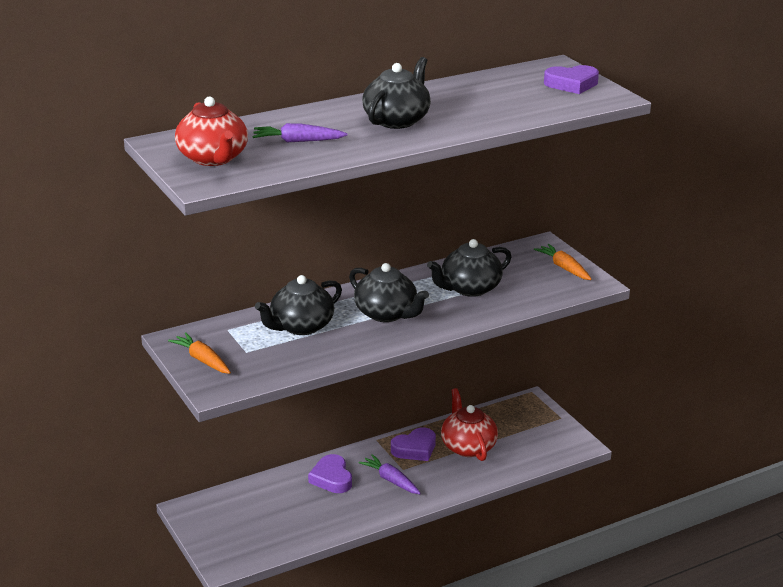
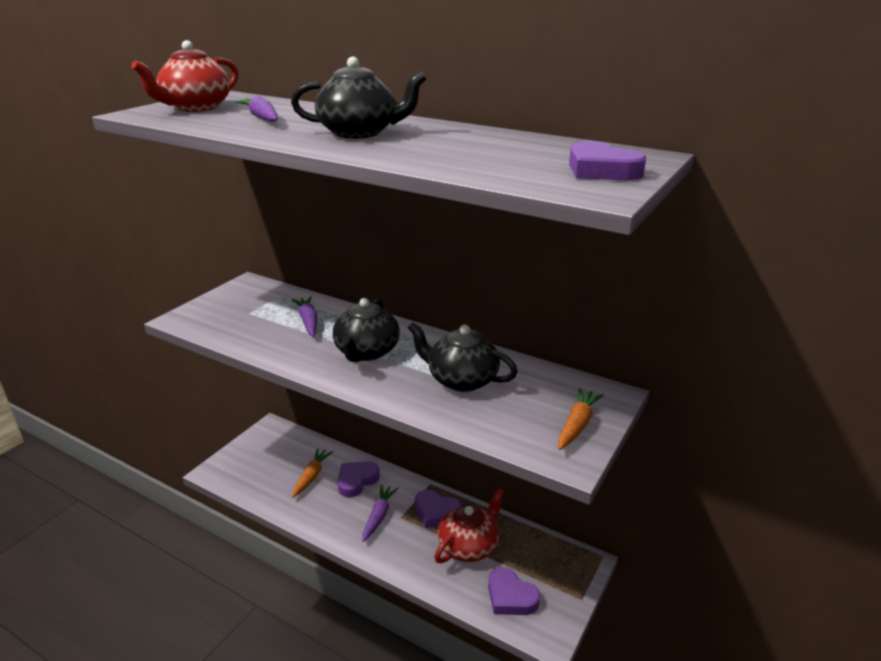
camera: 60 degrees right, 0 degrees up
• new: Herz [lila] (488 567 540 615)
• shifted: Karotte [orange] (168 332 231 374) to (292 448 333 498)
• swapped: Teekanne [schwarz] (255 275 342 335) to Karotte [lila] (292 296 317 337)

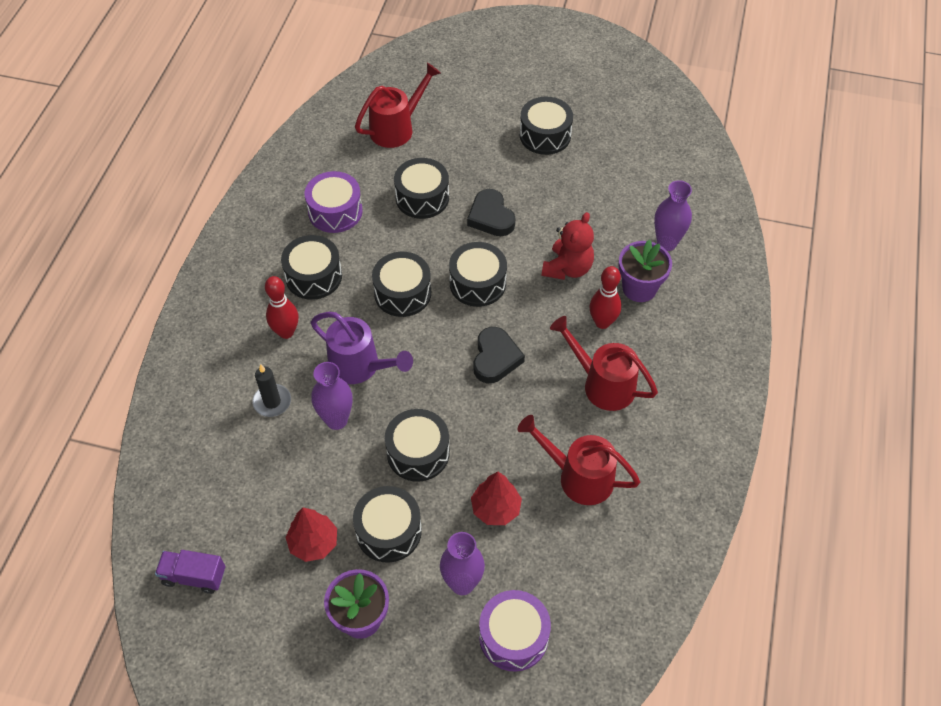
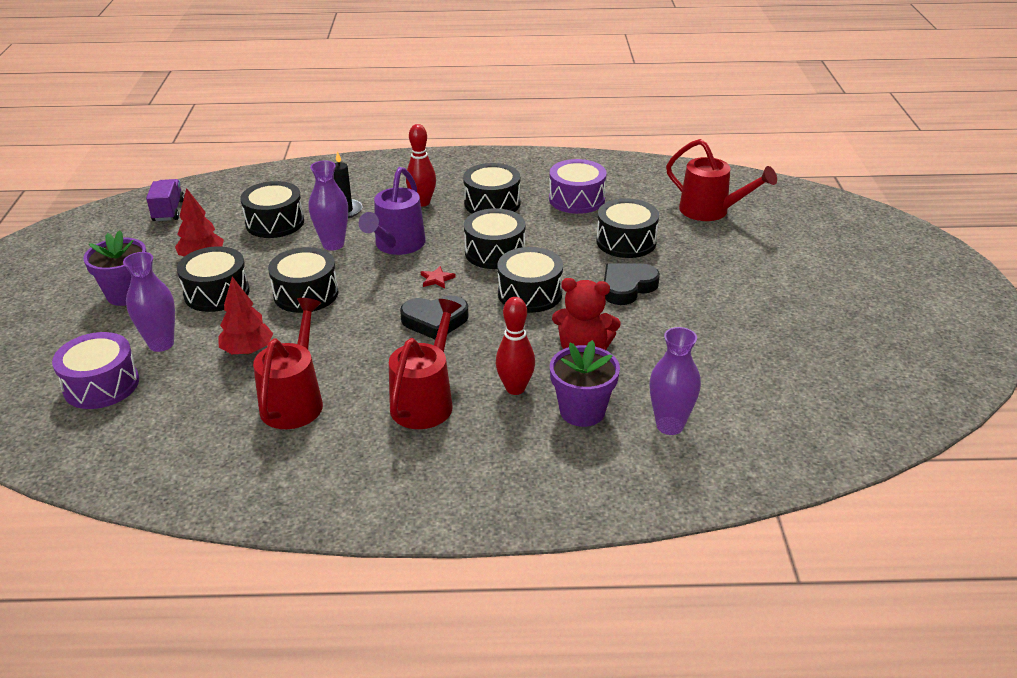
camera: 75 degrees right, 20 degrees down
• new: Stern [rot] (421 266 456 288)
• shifted: Trommel [schwarz] (520 96 573 155) to (240 181 304 238)

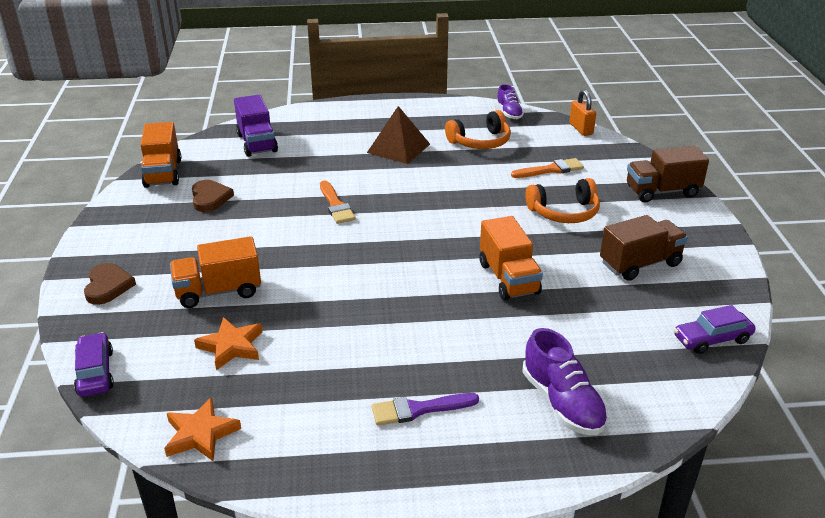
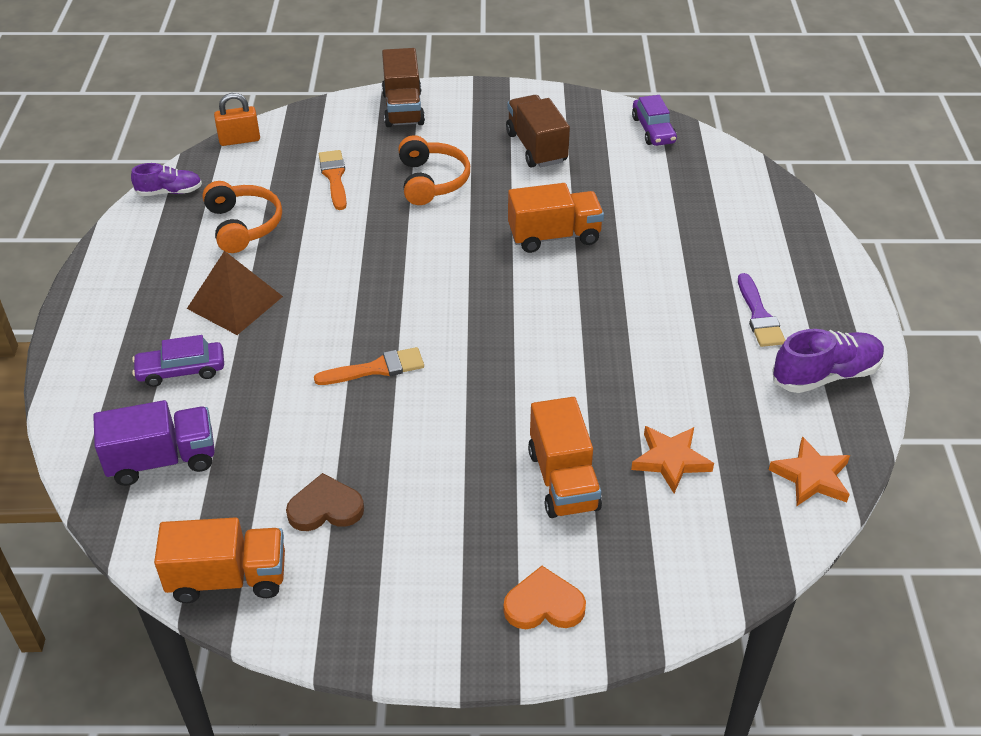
camera: 85 degrees left, 10 degrees up
• shifted: Auto [lila] (74 332 114 397) to (132 335 224 387)
• shifted: Schuh [lila] (522 328 608 435) to (773 329 885 393)
• repainted: Herz [braun] (84 263 136 305) to Herz [orange] (503 566 586 629)

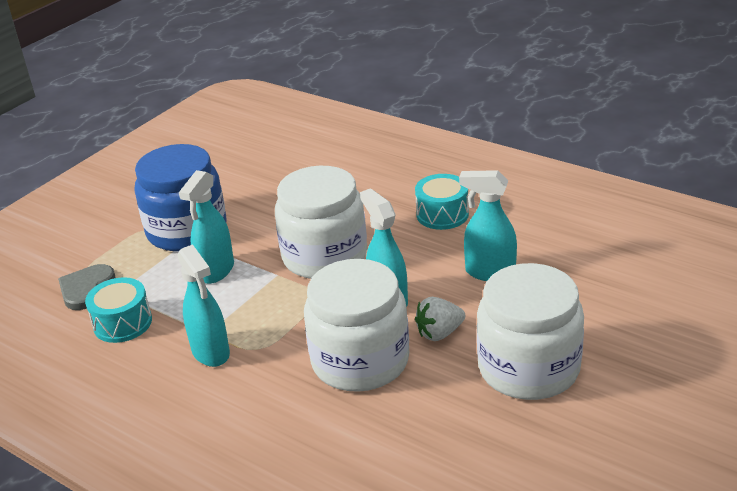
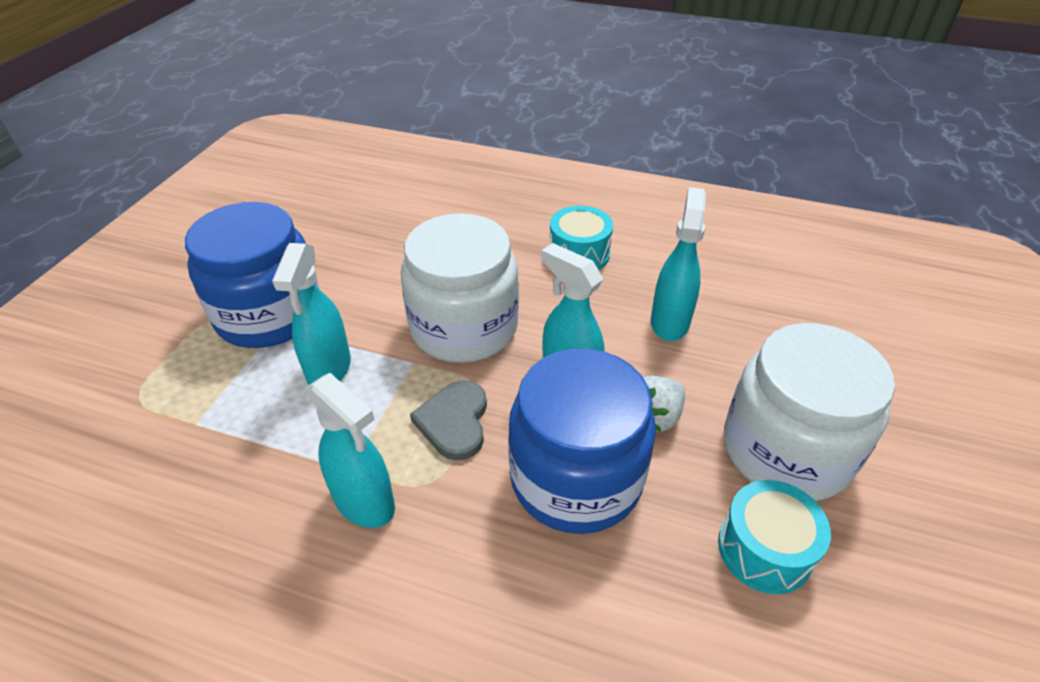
camera: 20 degrees left, 10 degrees up
• shifted: Herz [grau] (58 264 116 310) to (410 381 487 461)
• shifted: Trommel [türkis] (85 277 152 343) to (718 480 831 594)
• repainted: Einmachglas [weiß] (304 259 409 392) to Einmachglas [blau] (508 348 656 534)
• rotated: Sprühflasche [türkis] (459 170 517 281) = (651 187 706 341) 105 degrees clockwise

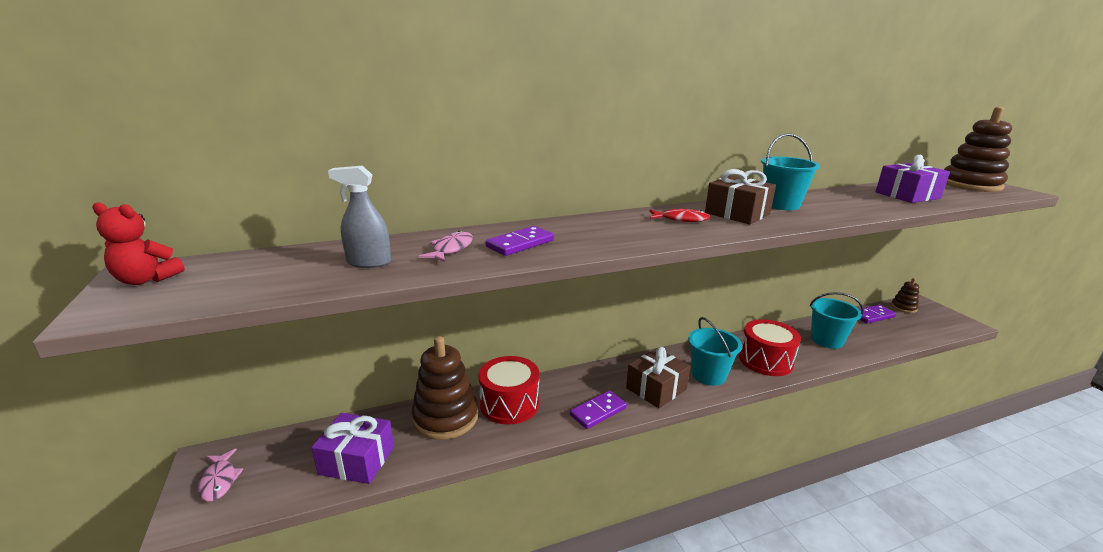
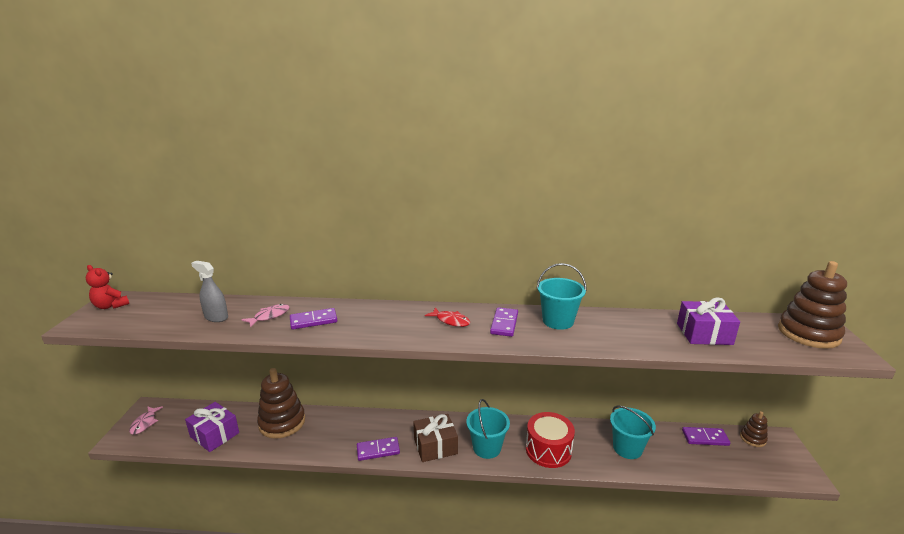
camera: 25 degrees right, 0 degrees up
• gone: Trommel [rot] (479 356 539 424)
• swapped: Geschenk [braun] (705 169 776 225) to Dominostein [lila] (490 307 518 337)

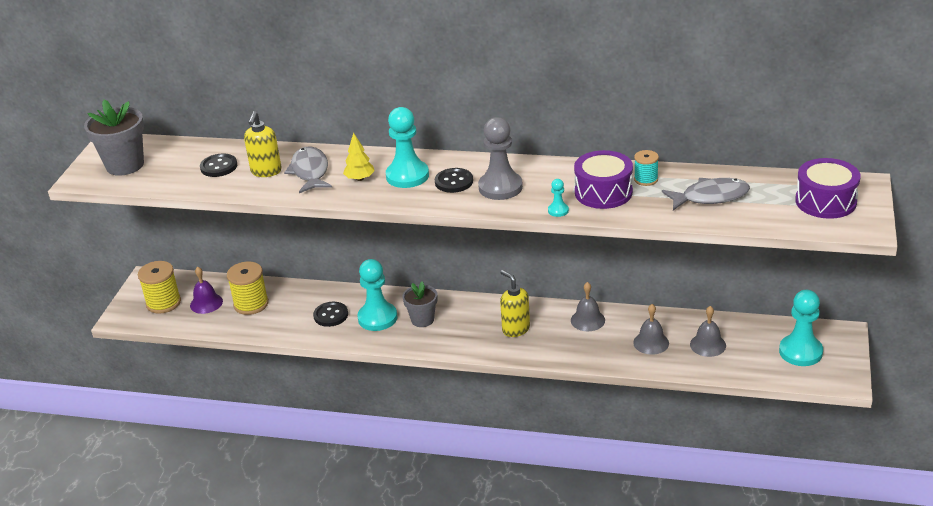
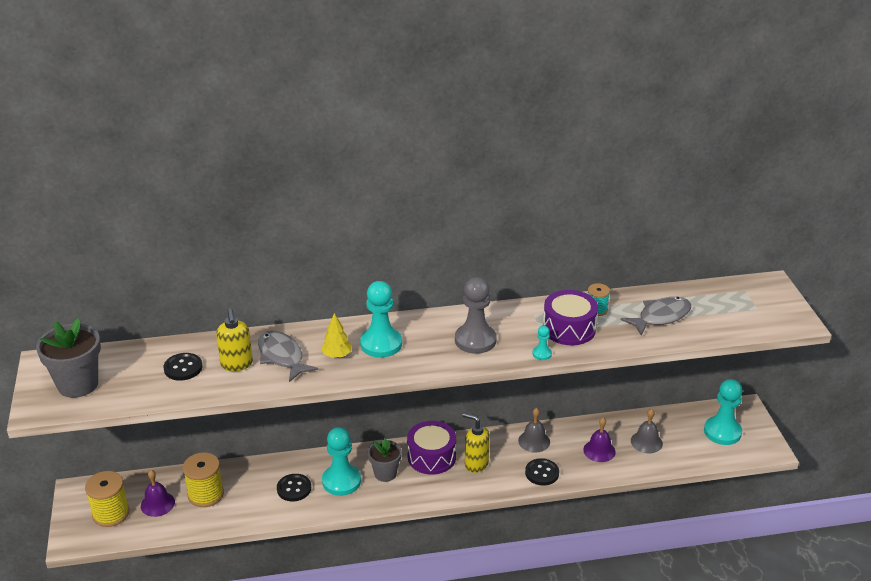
camera: 25 degrees left, 0 degrees up
• shifted: Knopf [schwarz] (435 168 473 193) to (525 458 559 486)
• shifted: Trommel [lila] (795 158 861 219) to (407 421 456 475)
• repainted: Glocke [grau] (633 304 669 355) to Glocke [lila] (583 417 616 462)

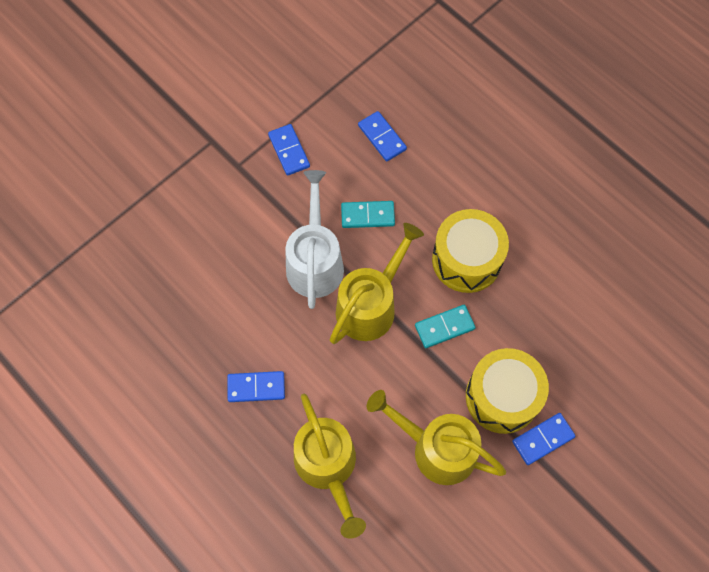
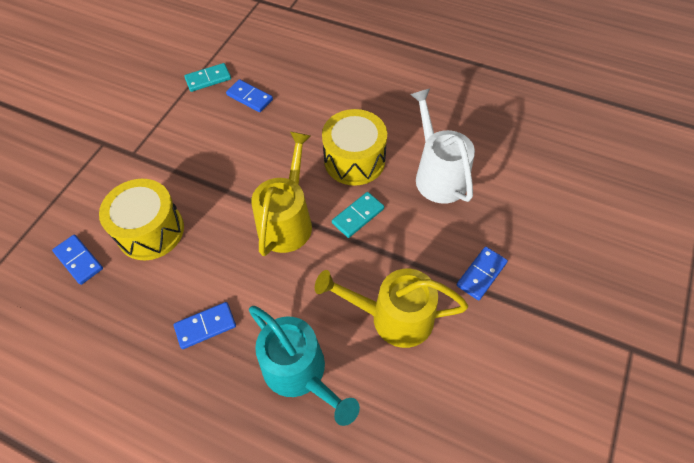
camera: 20 degrees left, 10 degrees down
• shifted: Dominostein [blau] (268 124 310 176) to (52 235 103 285)
• shifted: Gießkanne [weiß] (285 170 344 309) to (410 88 475 204)
• shifted: Dominostein [türkis] (341 201 395 228) to (184 63 231 92)
• shifted: Trommel [gelb] (466 348 549 434) to (99 179 184 260)
• repainted: Gießkanne [gelb] (294 394 366 539) to Gießkanne [türkis] (249 306 360 426)

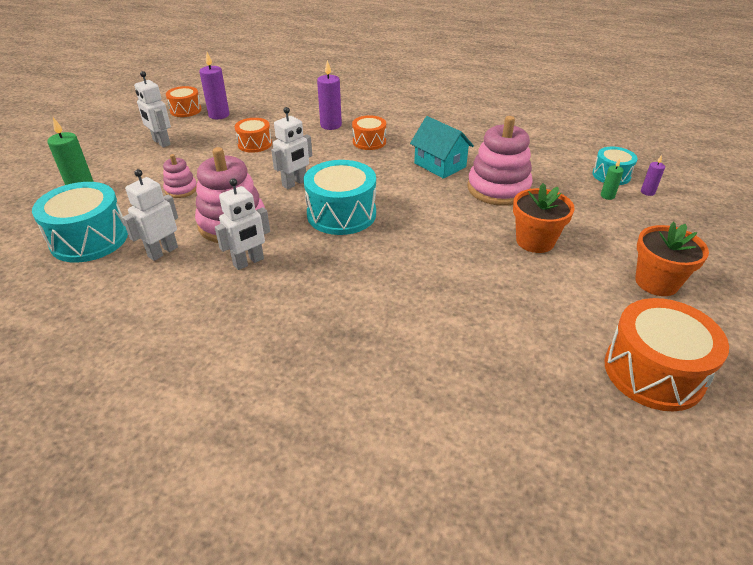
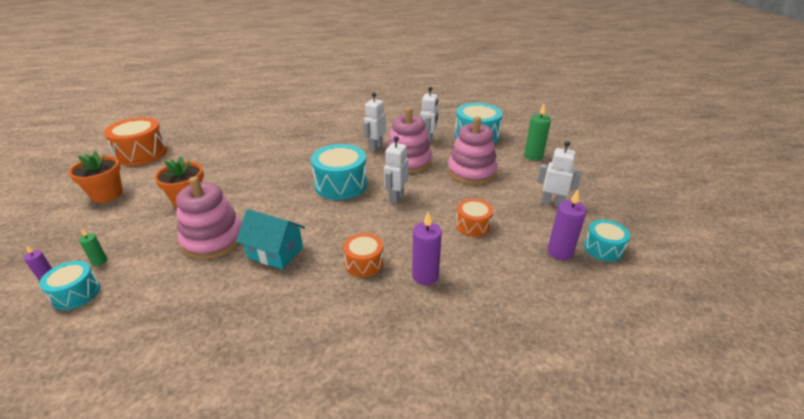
camera: 155 degrees right, 5 degrees down
• repainted: Trommel [orange] (166 86 202 117) to Trommel [türkis] (584 220 630 262)
• scaled: Stapelspielzeug [rosa] (163 154 197 198) = (448 116 497 185) x1.97

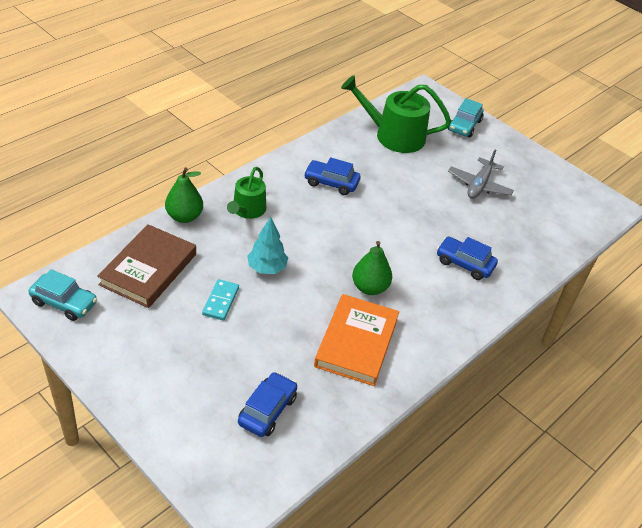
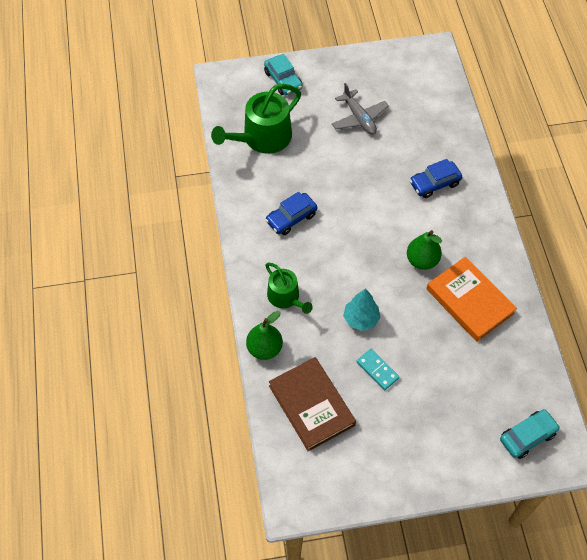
camera: 50 degrees left, 15 degrees up
• gone: Auto [blau] (238 372 297 437)
• shifted: Auto [türkis] (28 269 97 321) to (500 409 560 459)

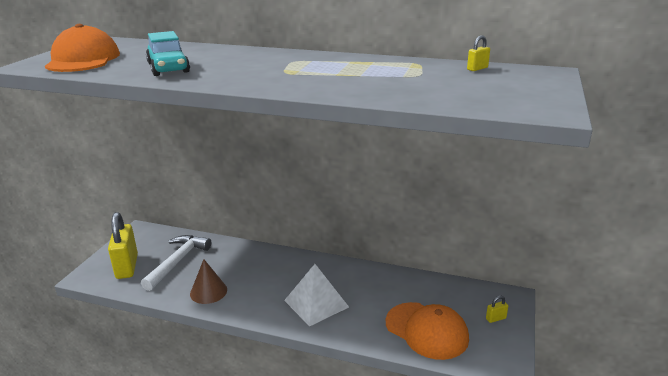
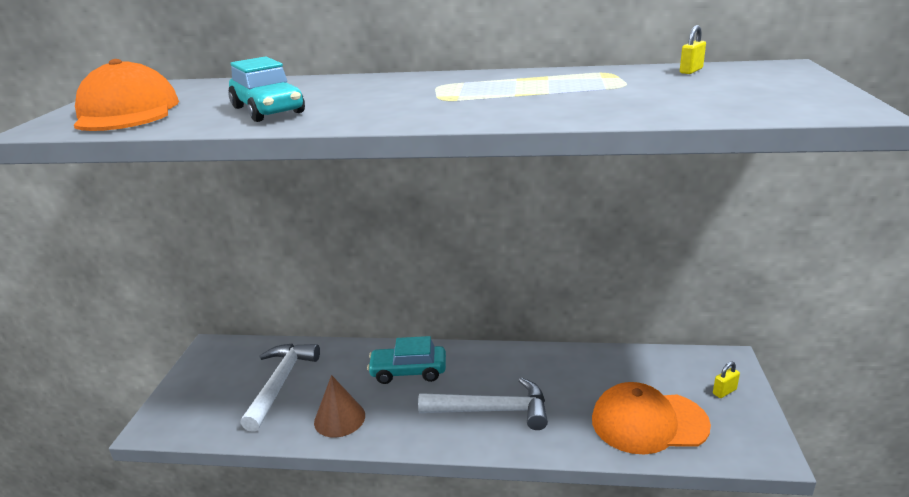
camera: 10 degrees left, 0 degrees up
• gone: Vorhängeschloss [gelb] (108 212 138 279)
• new: Auto [türkis] (367 336 446 384)
• swapped: Pyramide [weiß] (284 264 349 327) to Hammer [weiß] (418 377 548 430)
• rotated: Kappe [orange] (386 302 469 360) = (592 382 711 454) 150 degrees clockwise

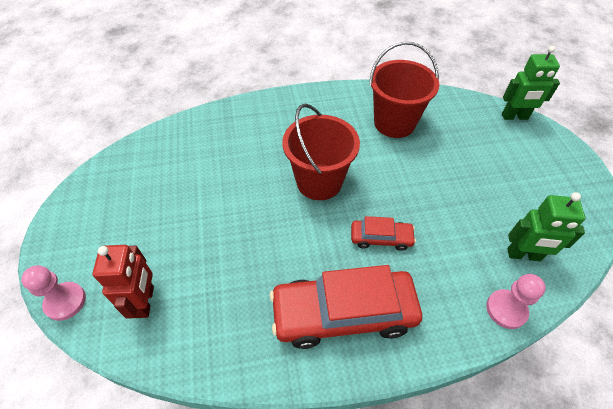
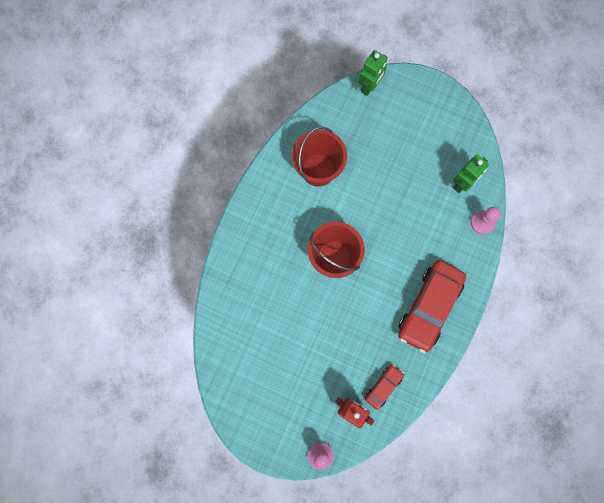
camera: 55 degrees left, 25 degrees up
• shifted: Auto [rot] (351 216 416 251) to (365 365 404 410)

